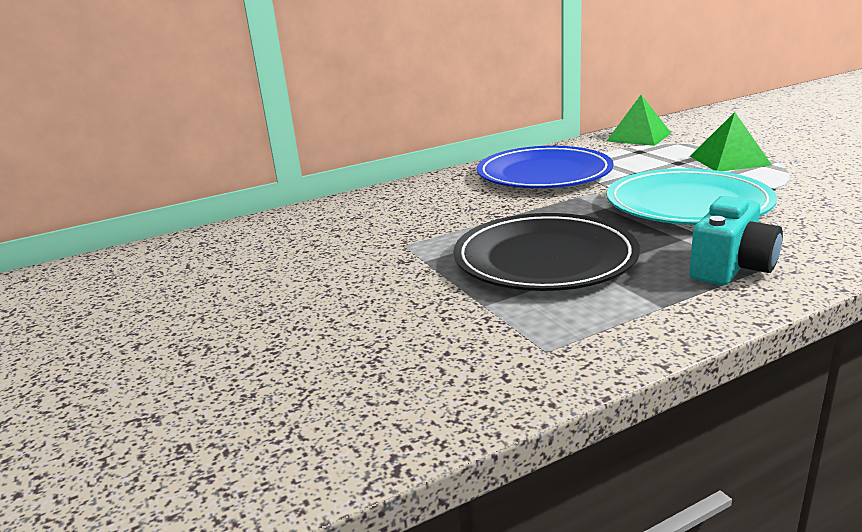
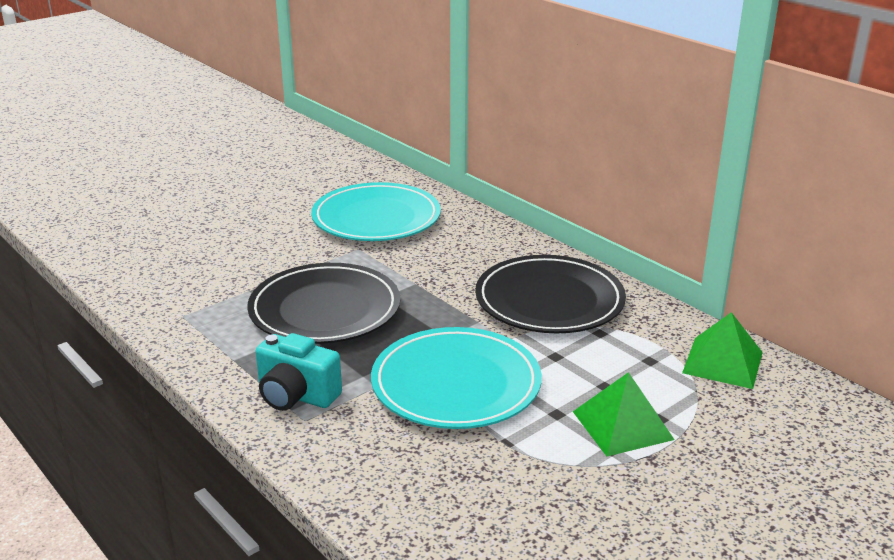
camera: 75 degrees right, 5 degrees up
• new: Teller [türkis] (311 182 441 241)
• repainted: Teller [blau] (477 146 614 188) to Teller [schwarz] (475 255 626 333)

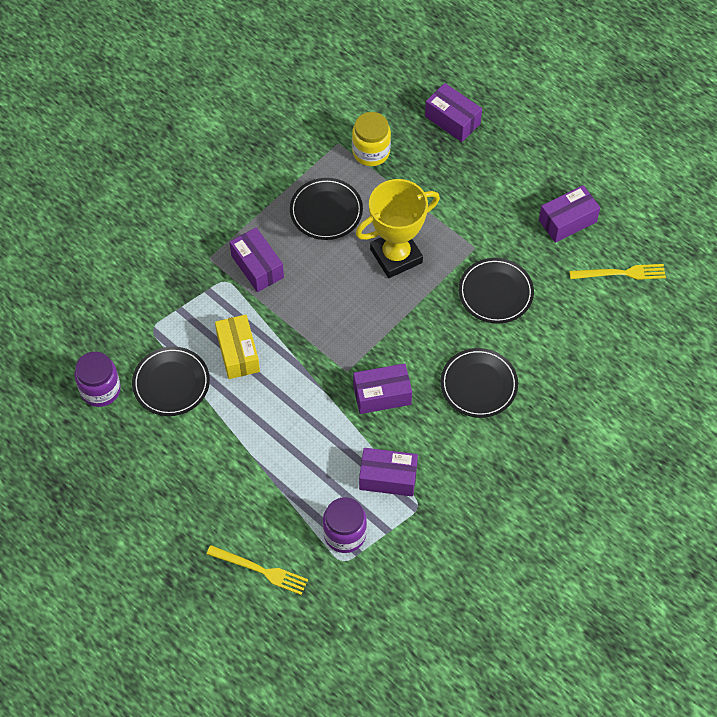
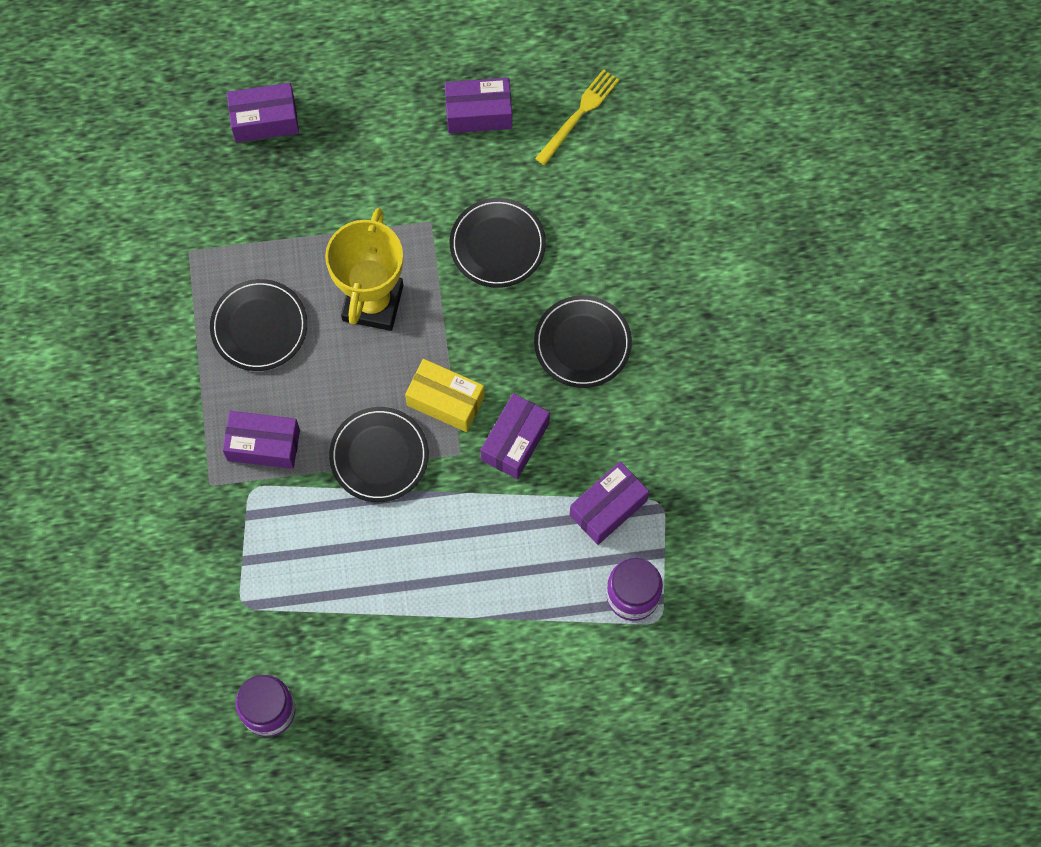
camera: 50 degrees left, 10 degrees up
• gone: Gabel [gelb] (207 545 308 595)
• gone: Einmachglas [gelb] (352 112 391 166)
• shifted: Teller [schwarz] (132 346 210 416) to (329 407 429 502)
• shifted: Schachtel [gelb] (215 315 260 379) to (405 359 485 432)
• rotated: Schachtel [lila] (539 185 600 243) = (445 78 512 133) 75 degrees clockwise

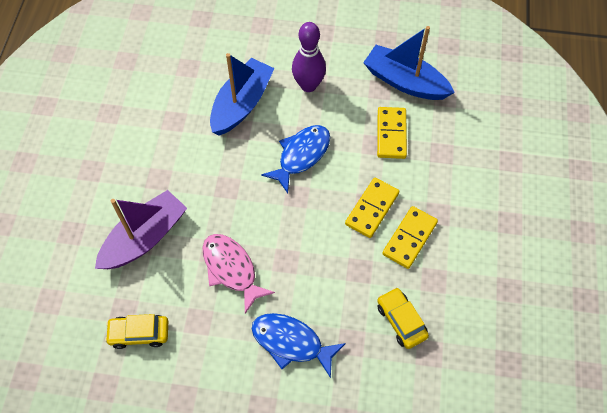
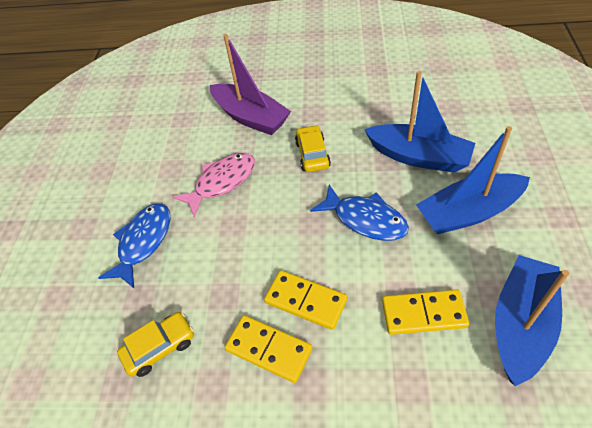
camera: 90 degrees right, 10 degrees down
• shifted: Auto [gelb] (105 314 168 349) to (295 125 331 172)
• swapped: Bowlingkegel [lila] (292 22 326 92) to Boot [blau] (416 126 530 234)

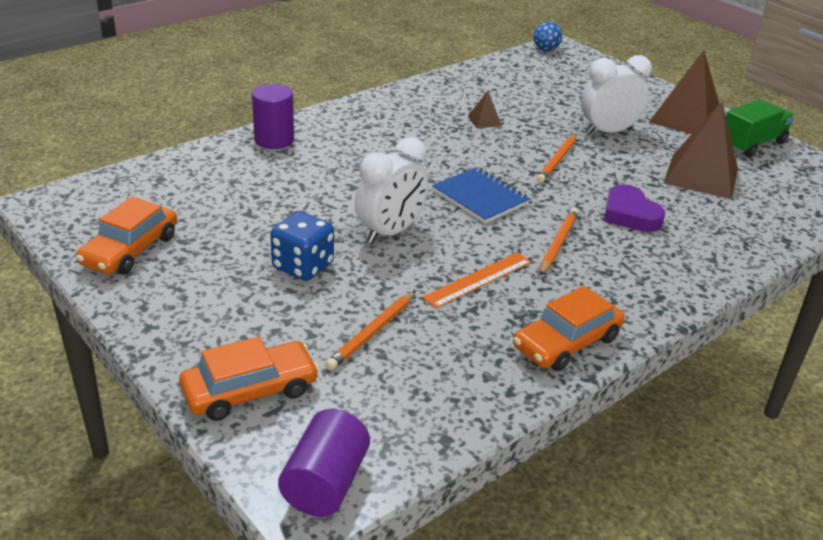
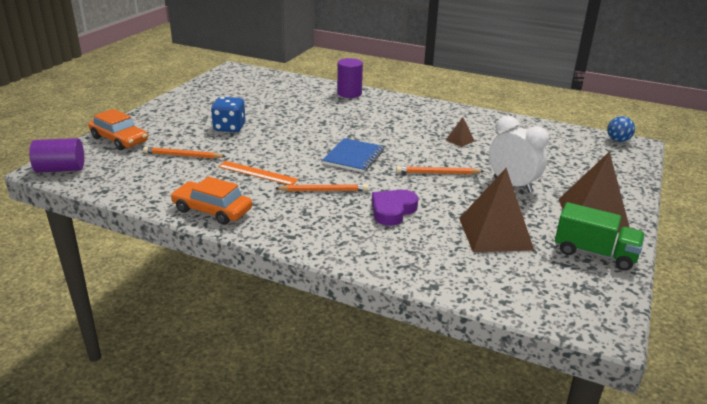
camera: 65 degrees right, 5 degrees down
• gone: Auto [orange] (76 197 177 275)
• gone: Wecker [weiß] (355 137 428 244)

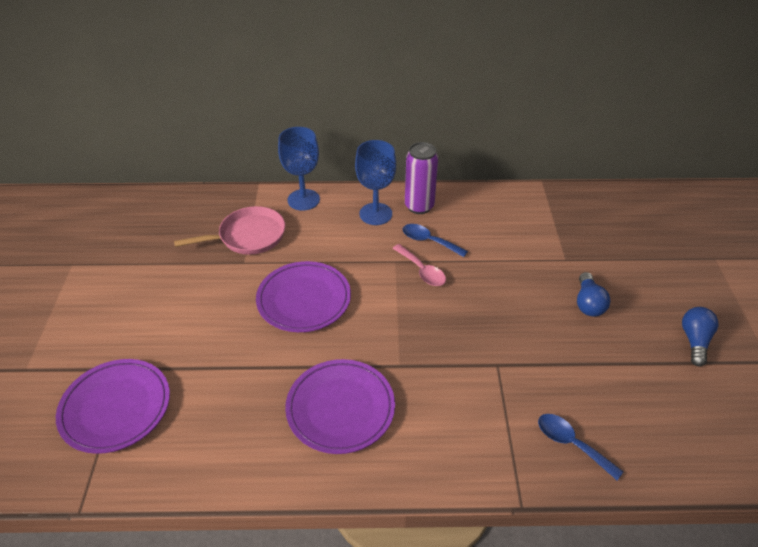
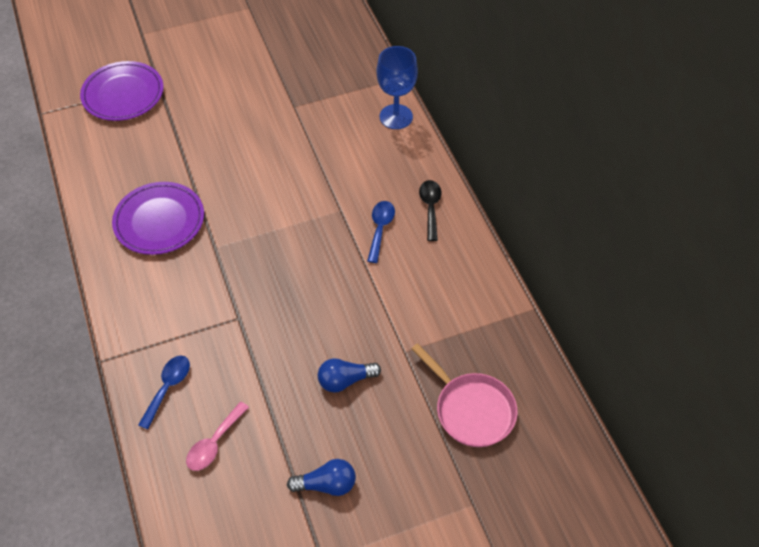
camera: 70 degrees right, 10 degrees up
• gone: Teller [lila] (256 261 351 332)
• gone: Kelch [blau] (355 140 396 225)
• shifted: Pfanne [rosa] (174 206 285 255) to (411 343 518 447)
• shifted: Löffel [rosa] (392 244 446 286) to (186 402 249 471)
• swapped: Dose [lila] (405 142 438 214) to Löffel [schwarz] (419 180 442 241)

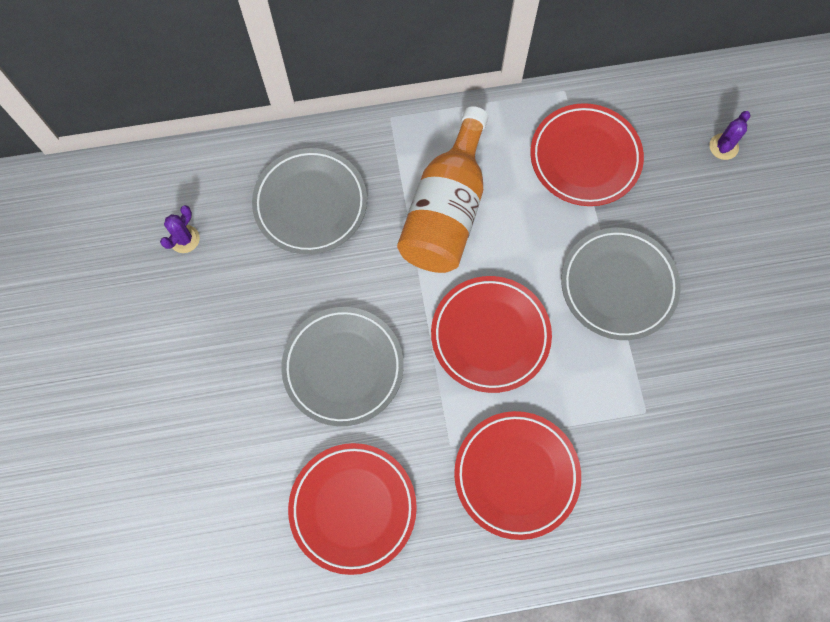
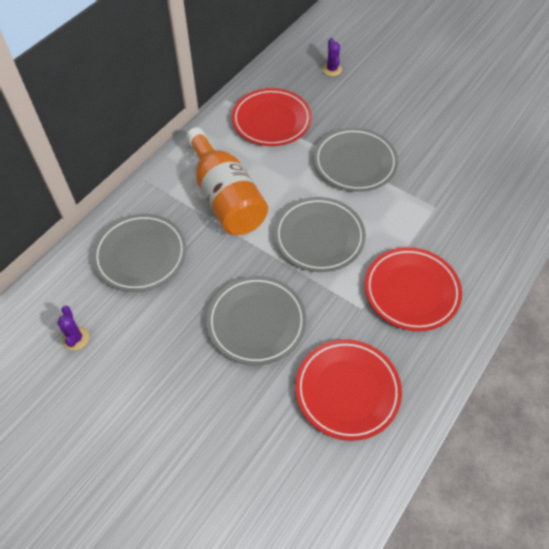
camera: 45 degrees left, 15 degrees down
• repainted: Teller [rot] (431 276 552 393) to Teller [grau] (274 197 366 272)

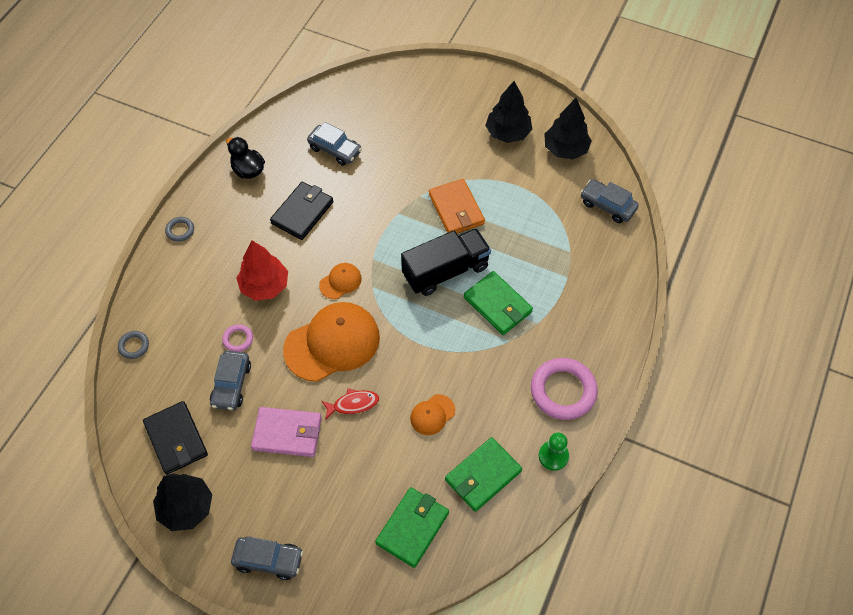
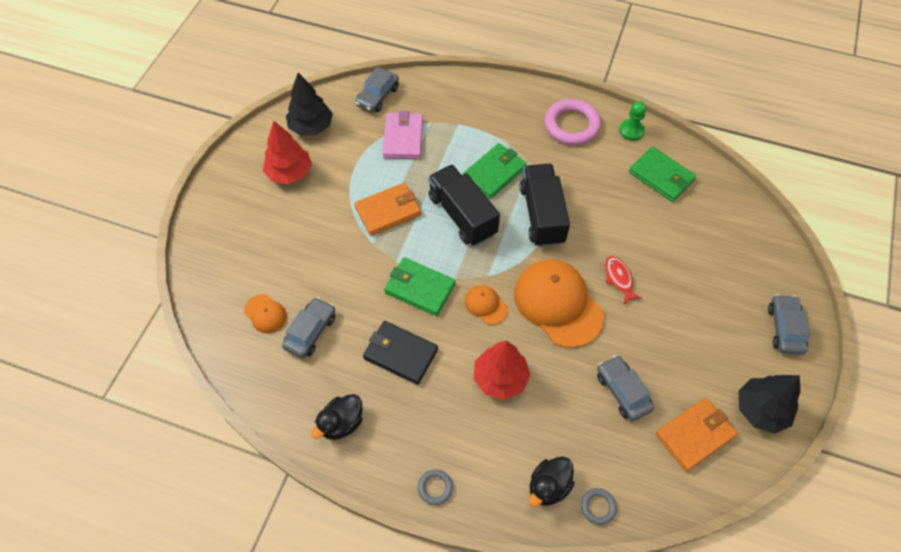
camera: 95 degrees left, 0 degrees up
• gone: Ring [rosa] (222 324 253 352)
• new: Lastwagen [schwarz] (520 164 570 247)
• new: Ente [schwarz] (529 456 575 507)
• shifted: Geldbörse [rosa] (251 407 322 457) to (383 111 423 159)
• shifted: Geldbörse [grün] (375 487 449 568) to (384 258 456 316)
• shifted: Kappe [orange] (410 394 455 435) to (244 294 287 333)
• repainted: Geldbörse [schwarz] (143 401 208 475) to Geldbörse [orange] (655 398 737 472)
• repainted: Baum [schwarz] (485 81 532 143) to Baum [rot] (263 121 312 184)
• rotated: Auto [grau] (210 351 251 411) = (597 355 654 421) 120 degrees counterclockwise

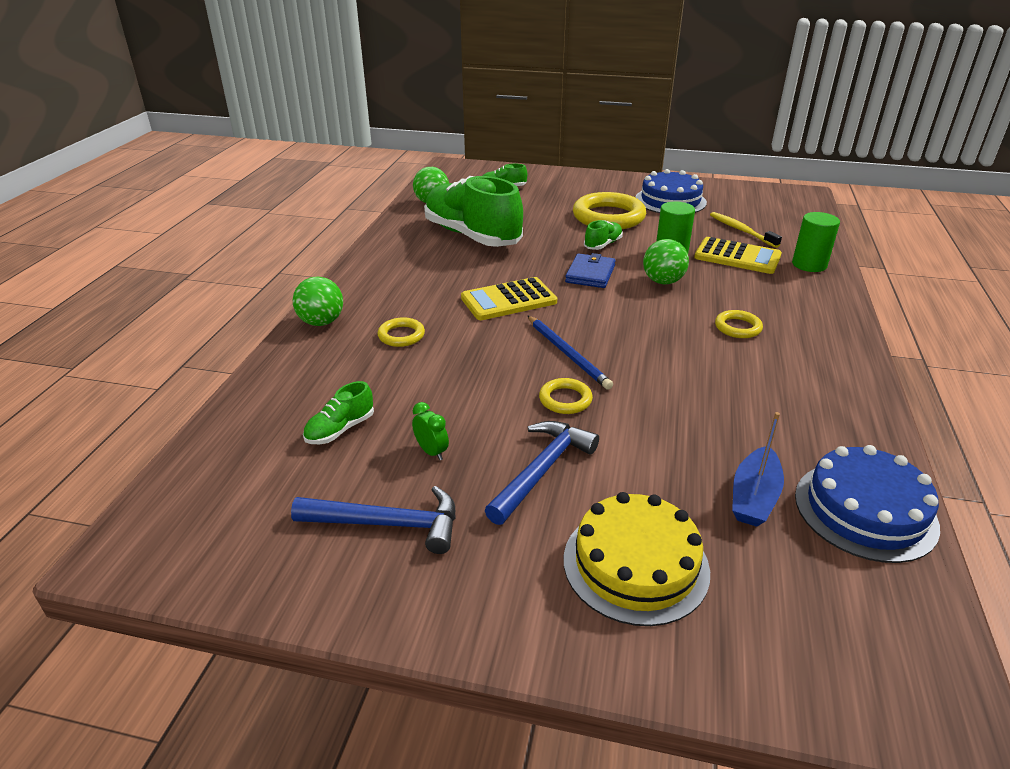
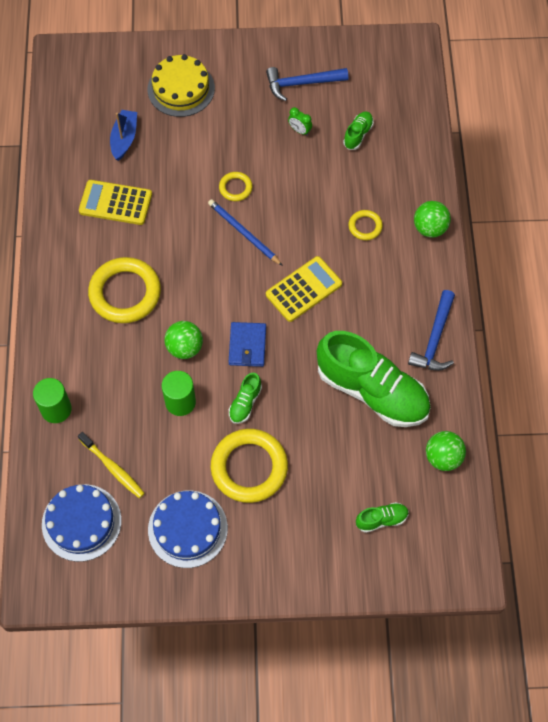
camera: 165 degrees right, 30 degrees up
• shifted: Hammer [blau] (485 421 599 525) to (408 290 455 371)
• shifted: Taschenrechner [gelb] (694 237 782 274) to (79 180 152 225)
• shifted: Kuchen [blau] (795 445 940 563) to (42 484 122 562)
• scaled: Ring [gelb] (715 310 763 338) = (88 257 161 323) x2.06

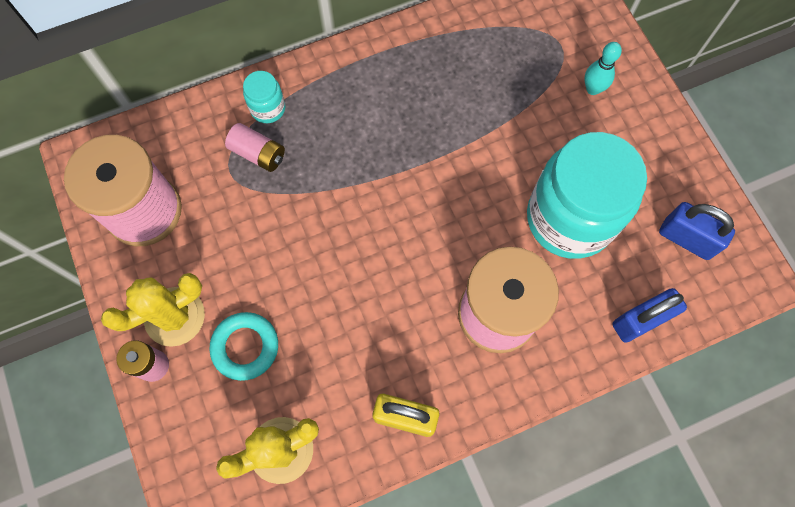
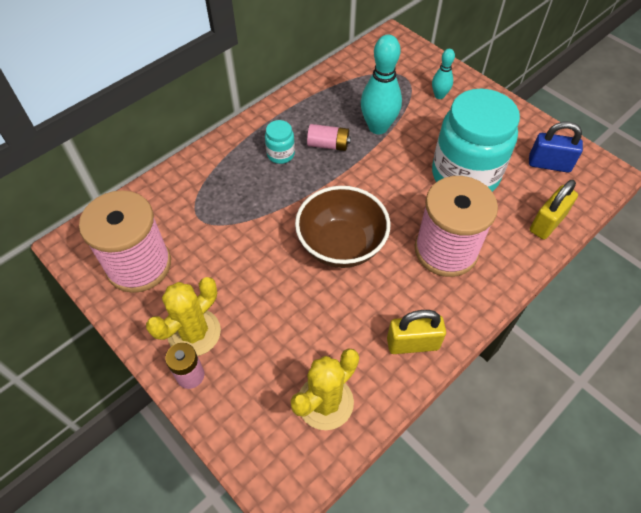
camera: 20 degrees left, 15 degrees down
• gone: Ring [türkis] (210 312 278 381)
• new: Schüssel [braun] (295 186 390 268)
• new: Bowlingkegel [türkis] (361 34 402 134)
• shifted: Batterie [rosa] (225 123 285 172) to (307 124 351 151)
• shifted: Einmachglas [türkis] (243 71 285 123) to (265 120 295 164)
• repainted: Vorhängeschloss [blau] (612 288 687 342) to Vorhängeschloss [gelb] (530 180 578 239)

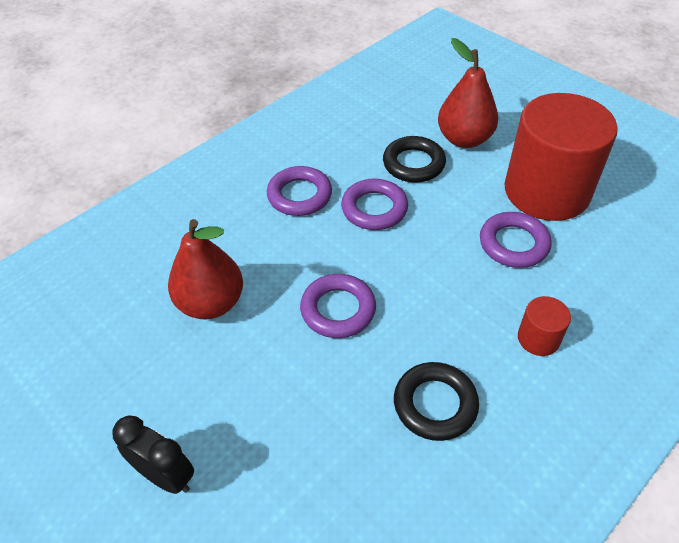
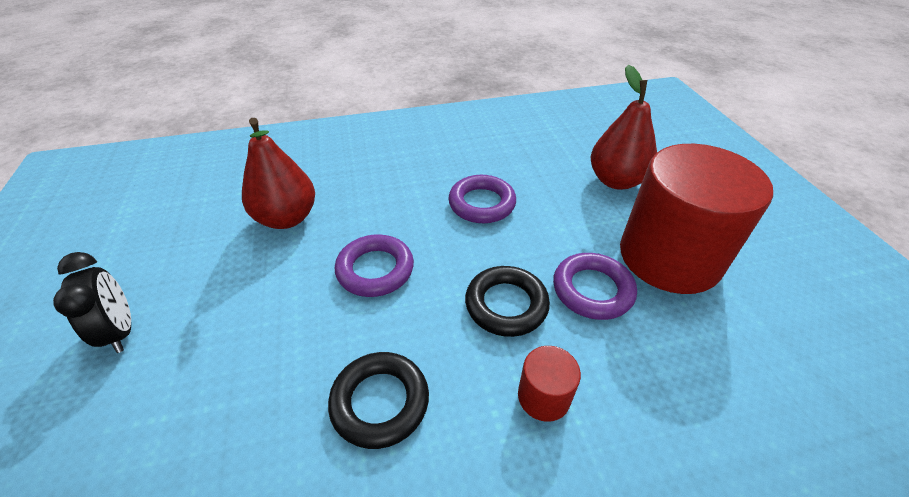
camera: 30 degrees right, 5 degrees down
• gone: Ring [lila] (267 166 332 216)
• shifted: Ring [schwarz] (383 136 446 183) to (465 266 550 337)

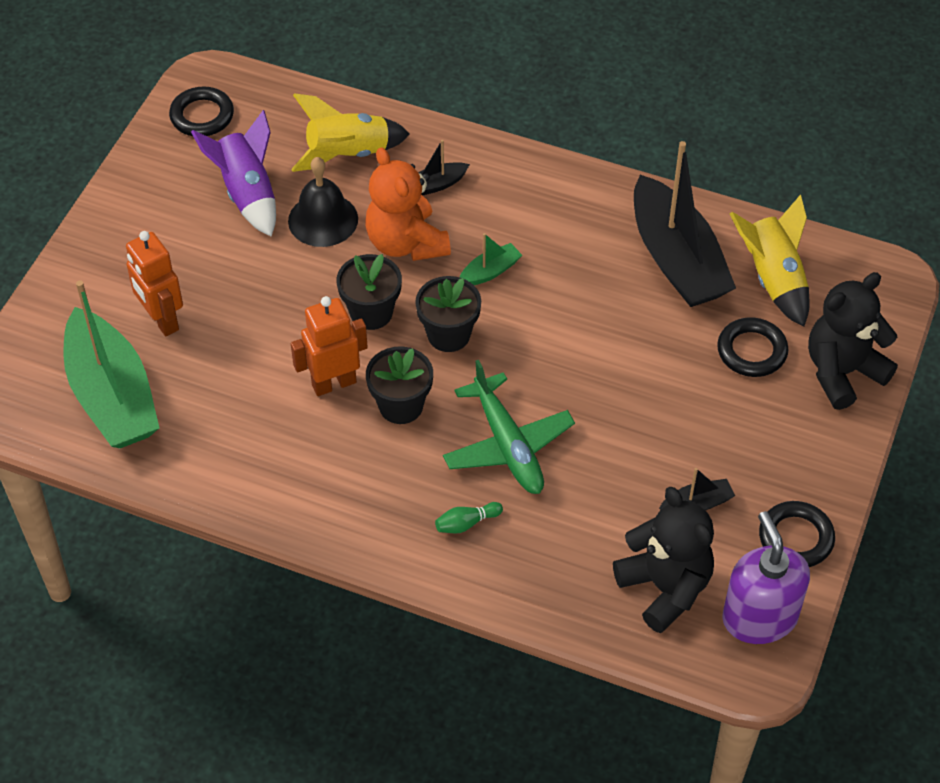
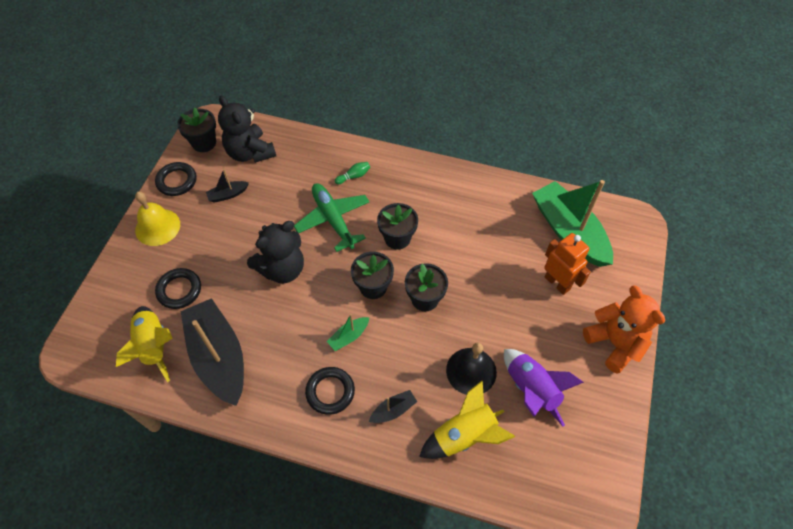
camera: 175 degrees right, 5 degrees up
• gone: Roboter [orange] (291 296 368 396)
• new: Glocke [gelb] (135 192 180 246)
• shifted: Ring [schwarz] (169 86 234 136) to (305 367 355 415)
• shifted: Teddybär [orange] (366 147 451 261) to (583 285 665 374)
• shifted: Teddybär [schwarz] (808 272 898 410) to (247 221 304 283)
• swapped: Seifenspender [lila] (722 511 810 644) to Blumentopf [schwarz] (177 108 216 152)

